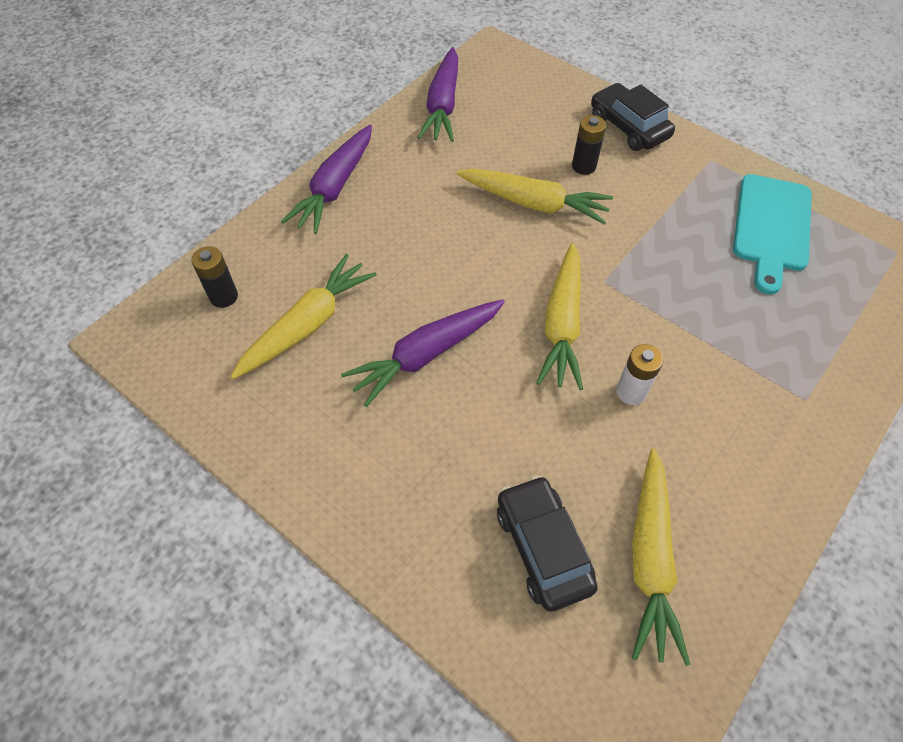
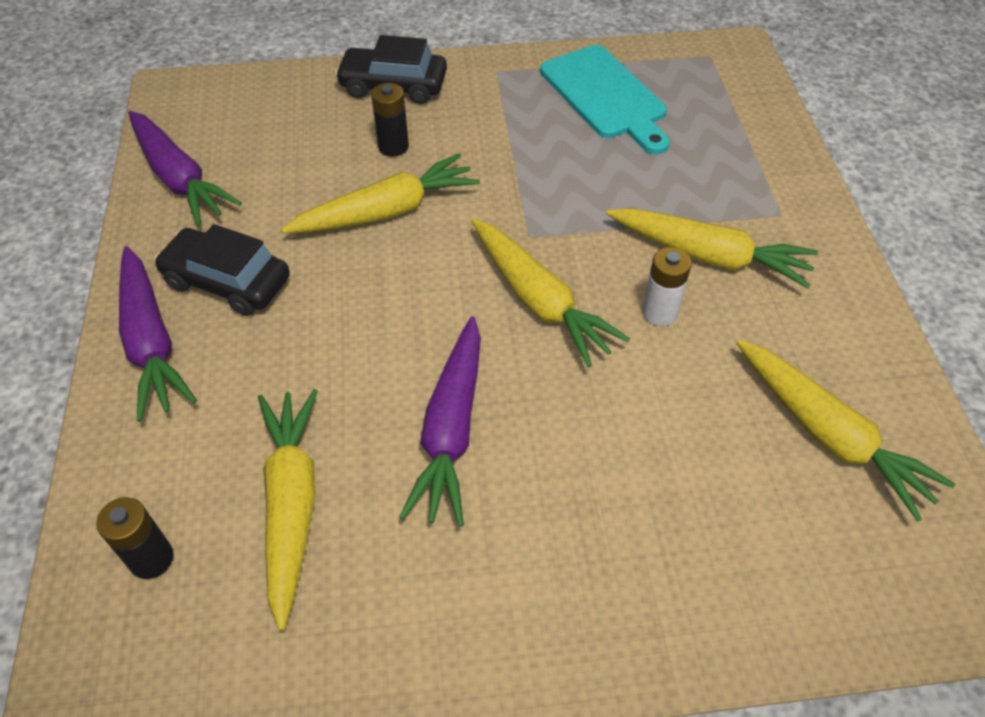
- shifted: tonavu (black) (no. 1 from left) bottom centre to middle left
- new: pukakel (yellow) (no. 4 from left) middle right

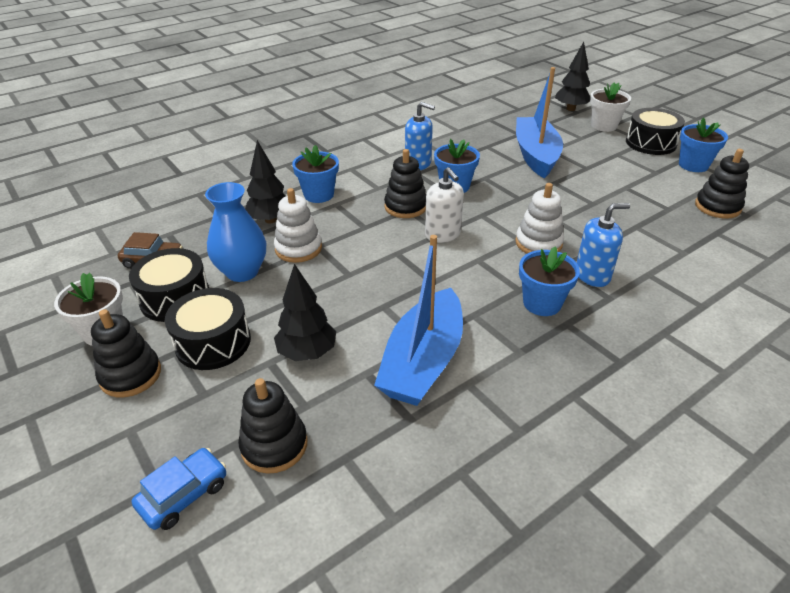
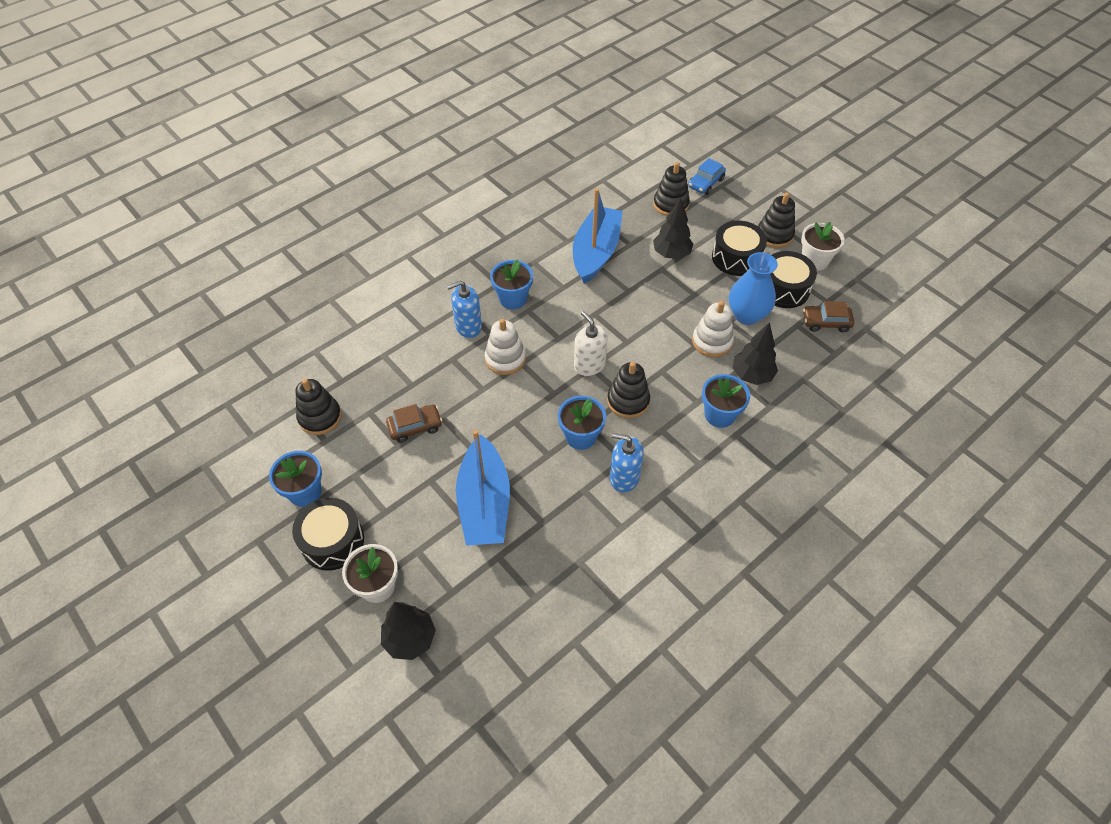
- new: tonavu (brown) (no. 1 from left) centre

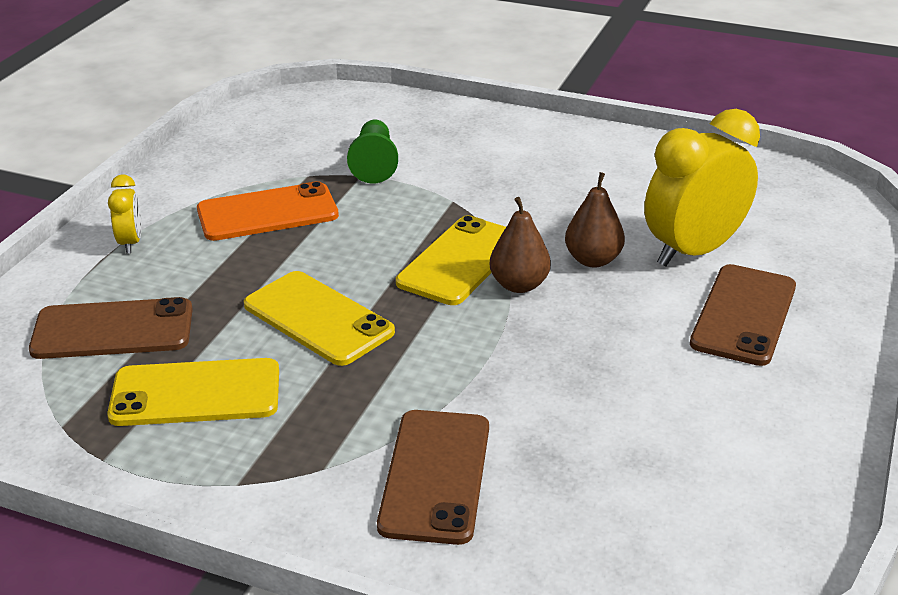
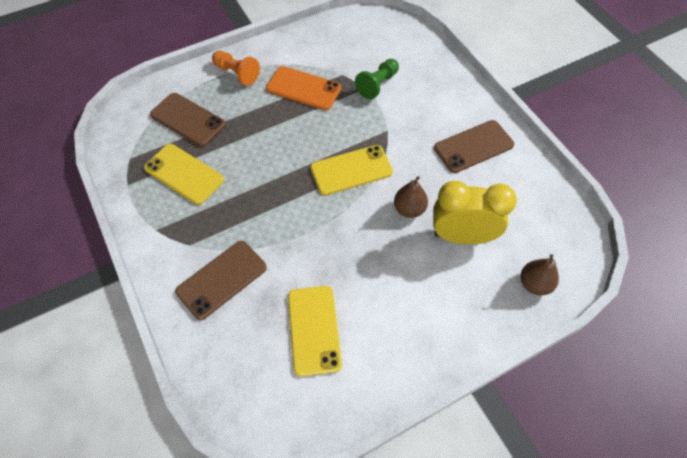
- swapped: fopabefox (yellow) (no. 1 from left) middle left to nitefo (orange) top centre
- shifted: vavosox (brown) (no. 1 from left in the first image) centre to vavosox (brown) (no. 2 from left) middle right
- shifted: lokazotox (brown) (no. 3 from left) middle right to top right
- shifted: lokazotox (yellow) (no. 2 from left) centre to bottom centre

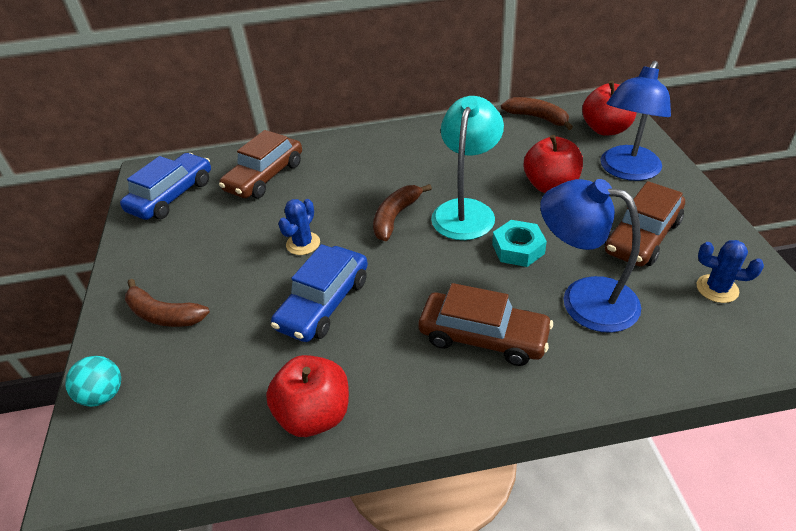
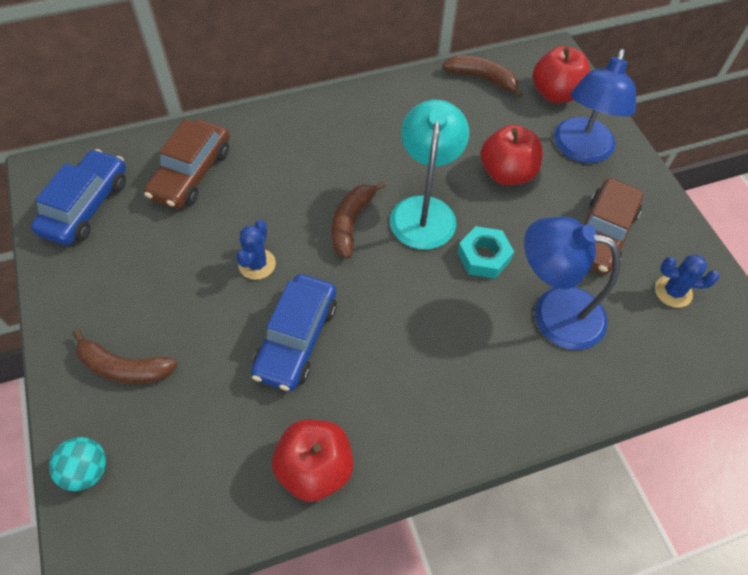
- gone: tonavu (brown) (no. 2 from left) centre

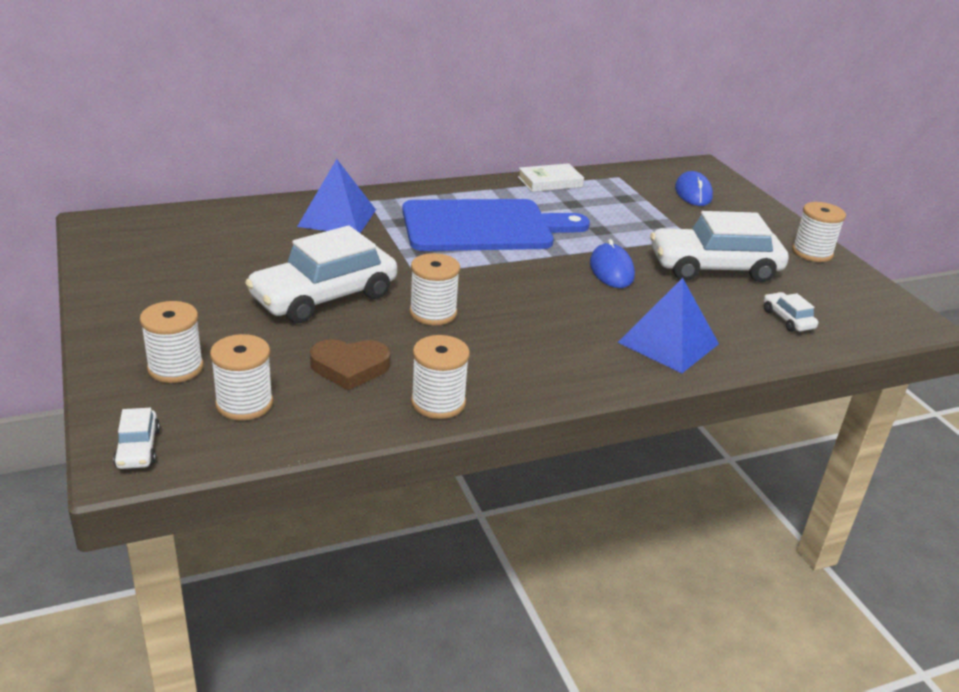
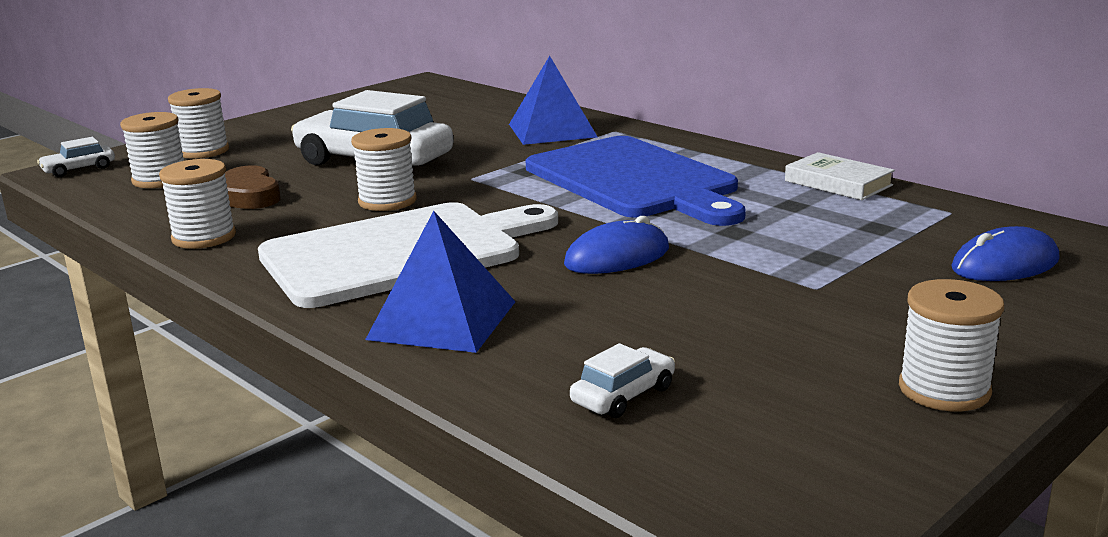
- gone: tonavu (white) (no. 3 from left) middle right
- new: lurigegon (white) centre

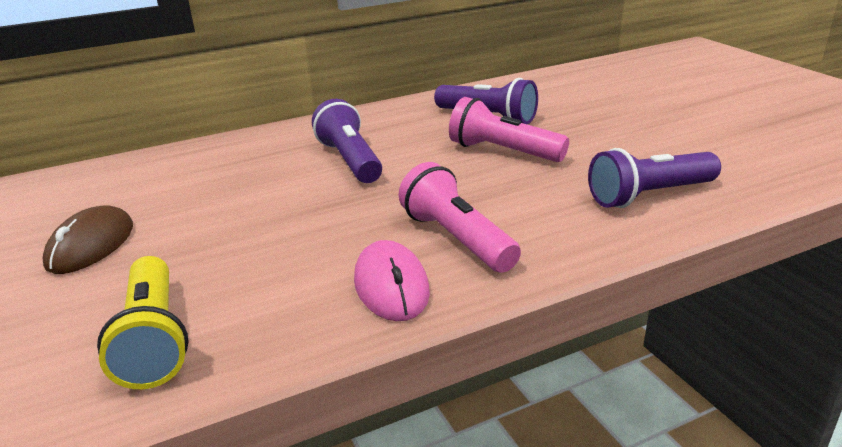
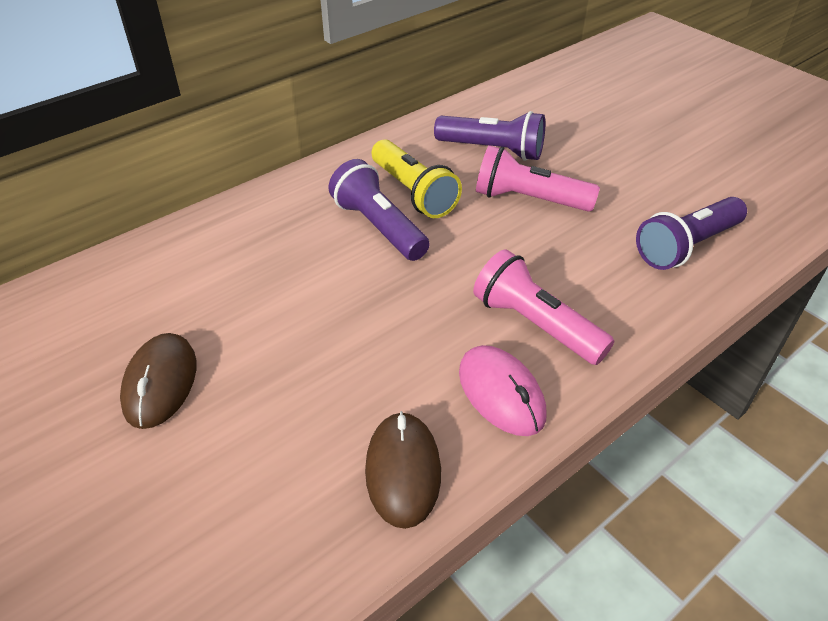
- shifted: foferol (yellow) bottom left to top centre
- new: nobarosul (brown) (no. 2 from left) bottom centre

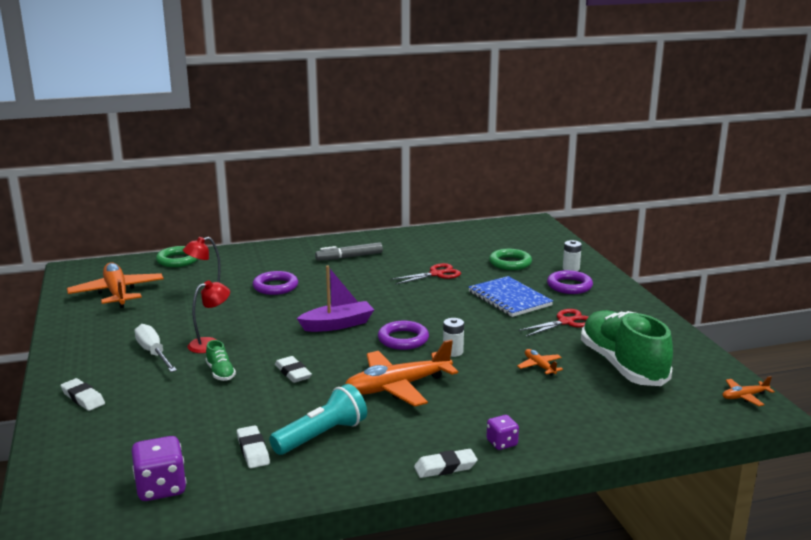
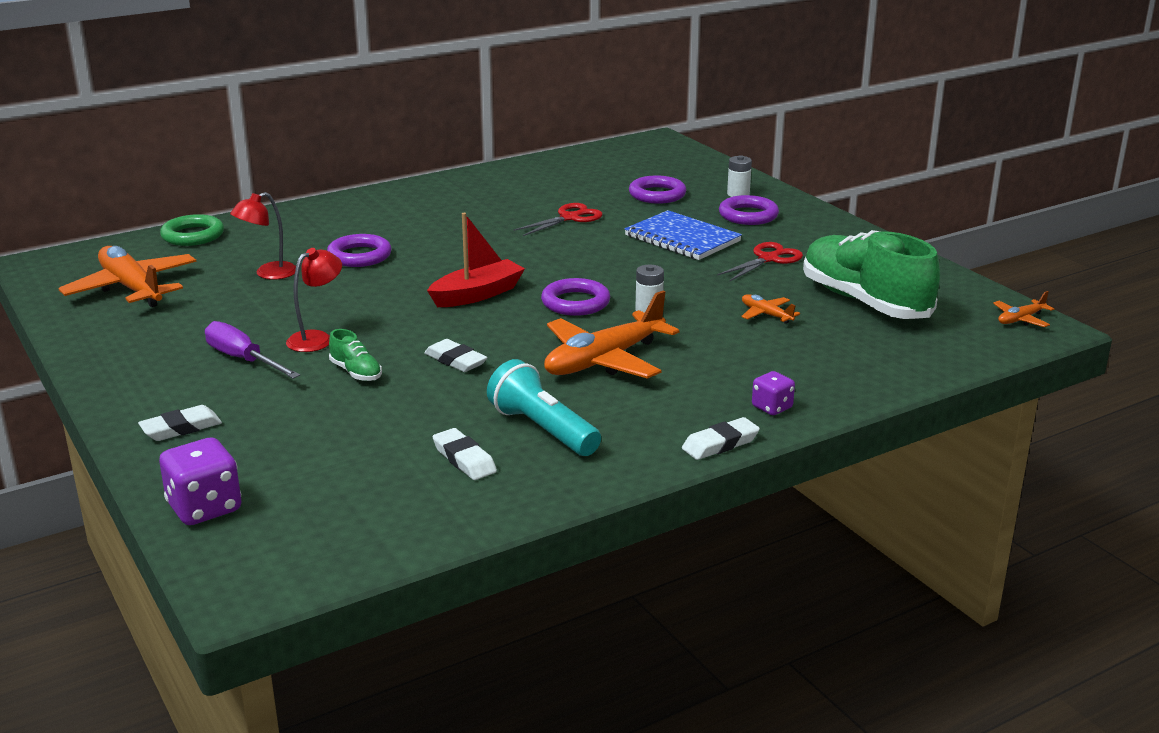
- gone: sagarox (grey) centre
- repainted: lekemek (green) (no. 2 from left) centre to lekemek (purple) (no. 3 from left) top centre
- repainted: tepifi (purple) centre to tepifi (red) centre
- repainted: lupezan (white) middle left to lupezan (purple) middle left
- rotated: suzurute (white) (no. 1 from left) bottom left = middle left 60 degrees counterclockwise
- rotated: foferol (turquoise) bottom centre = centre 75 degrees counterclockwise
- shifted: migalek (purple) (no. 1 from left) bottom left to middle left

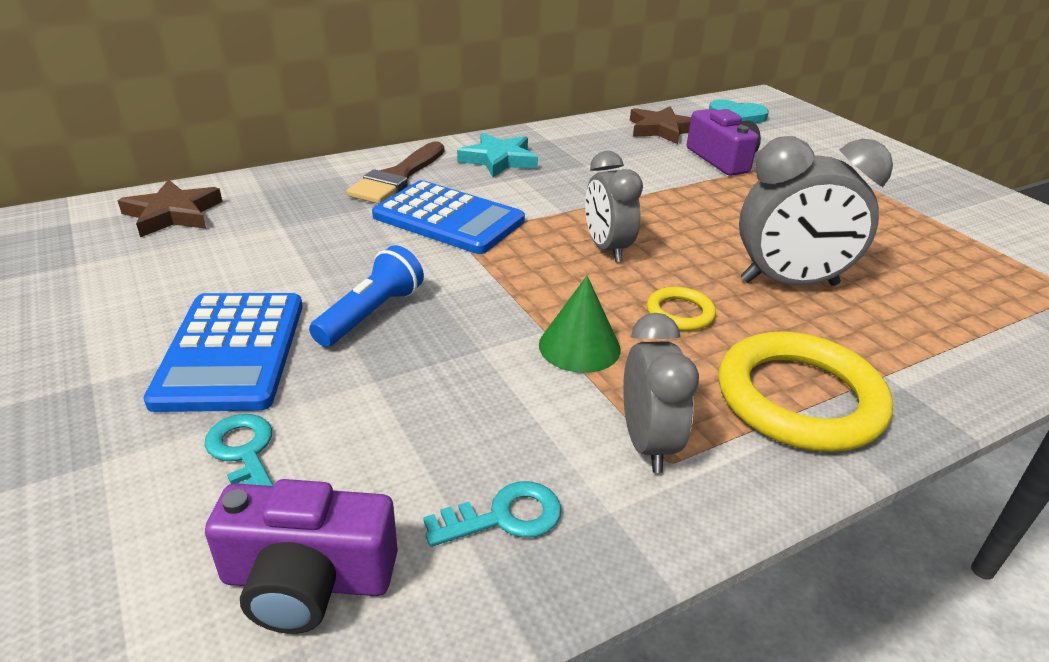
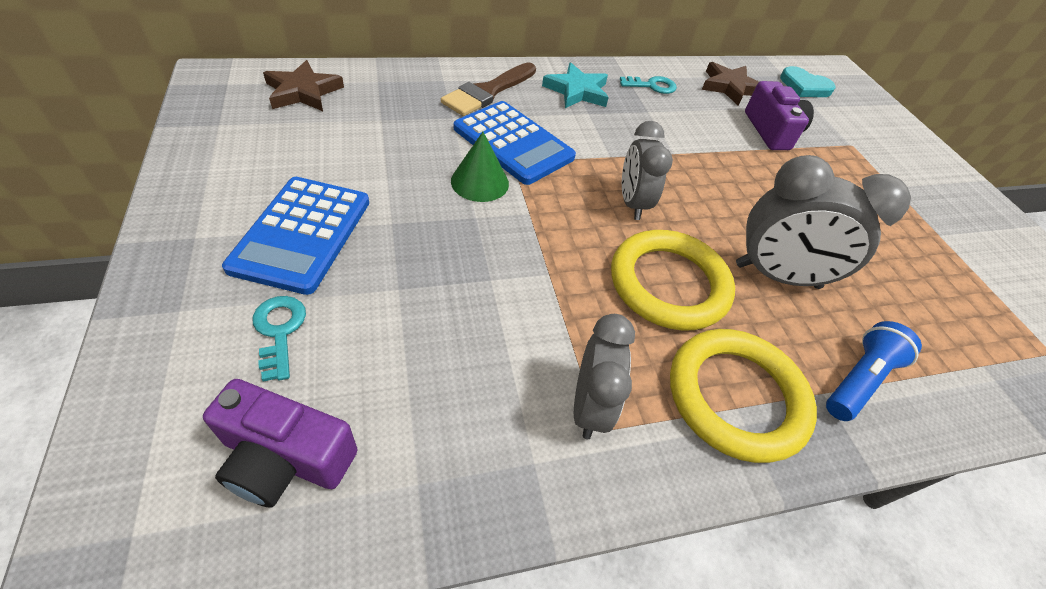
- shifted: foferol (blue) centre to middle right
- shifted: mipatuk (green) centre to top centre
- scaled: lekemek (yellow) (no. 1 from left) centre = centre x2.10
- shifted: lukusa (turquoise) (no. 2 from left) bottom centre to top centre

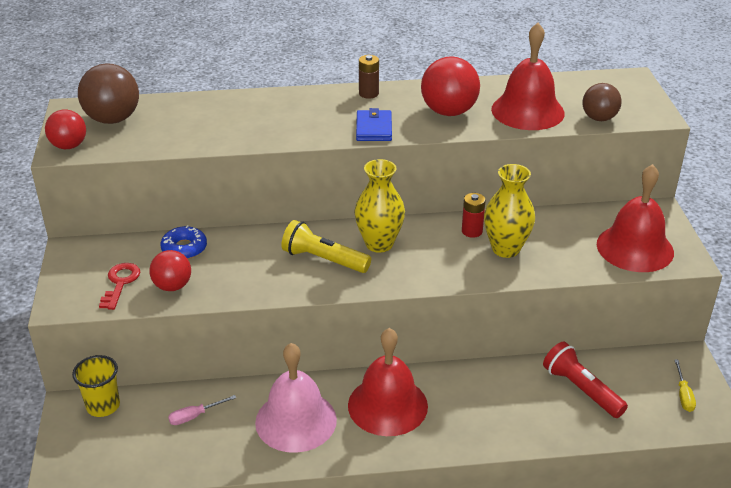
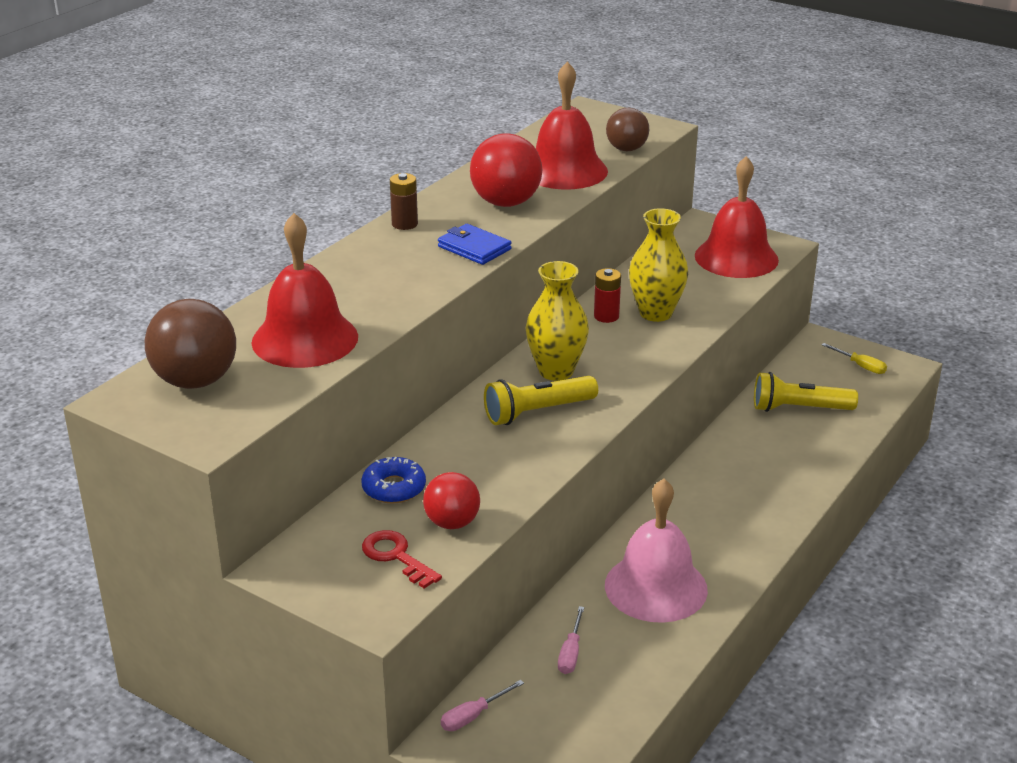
- gone: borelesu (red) (no. 1 from left) top left
- shifted: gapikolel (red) (no. 1 from left) bottom centre to middle left
- repainted: foferol (red) bottom right to foferol (yellow) (no. 2 from left) middle right
- swapped: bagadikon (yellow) bottom left to lupezan (pink) (no. 1 from left) bottom centre

